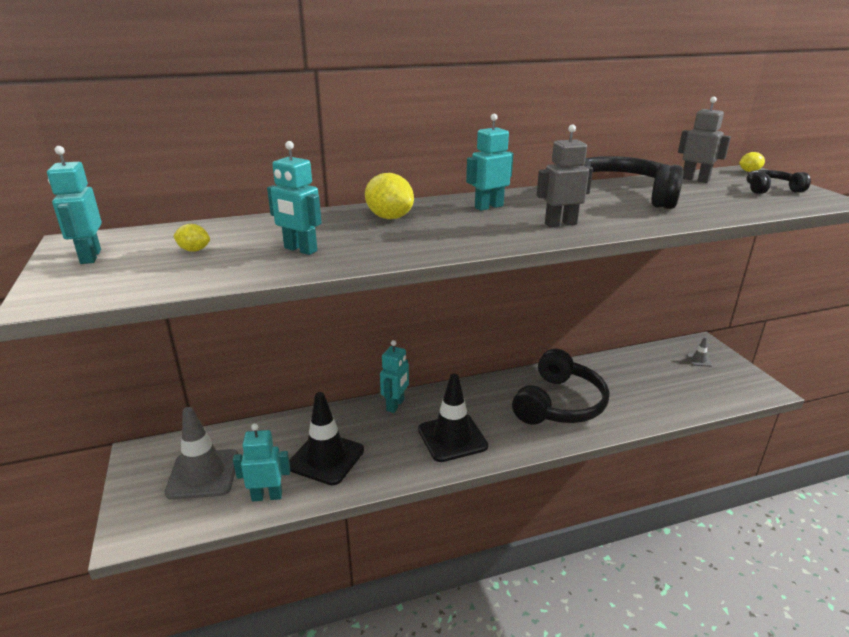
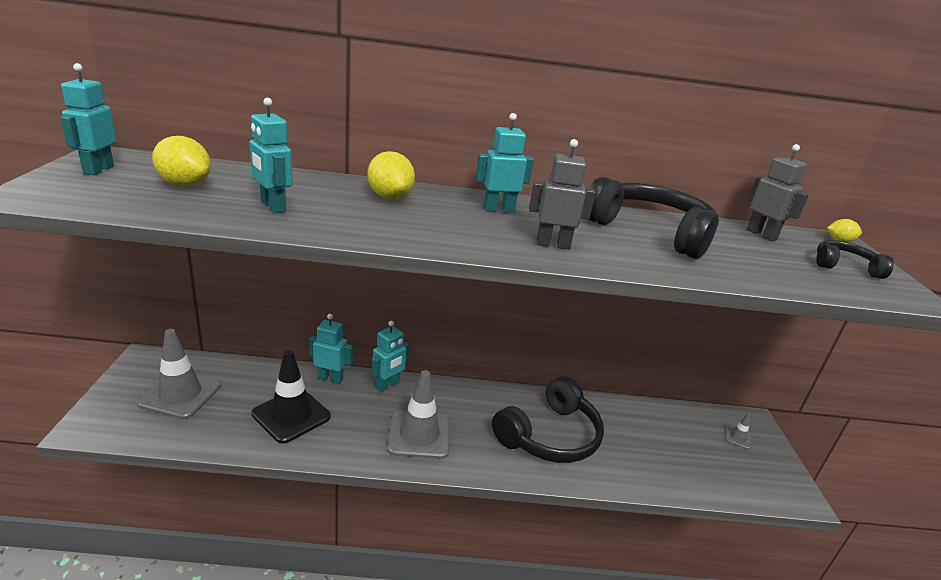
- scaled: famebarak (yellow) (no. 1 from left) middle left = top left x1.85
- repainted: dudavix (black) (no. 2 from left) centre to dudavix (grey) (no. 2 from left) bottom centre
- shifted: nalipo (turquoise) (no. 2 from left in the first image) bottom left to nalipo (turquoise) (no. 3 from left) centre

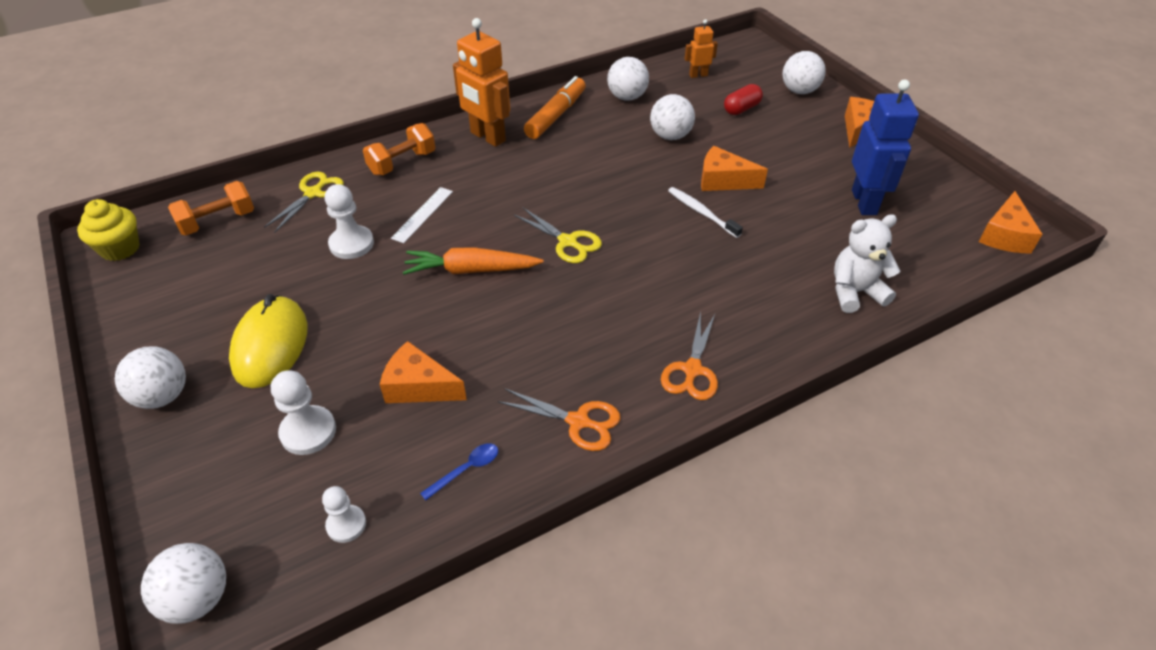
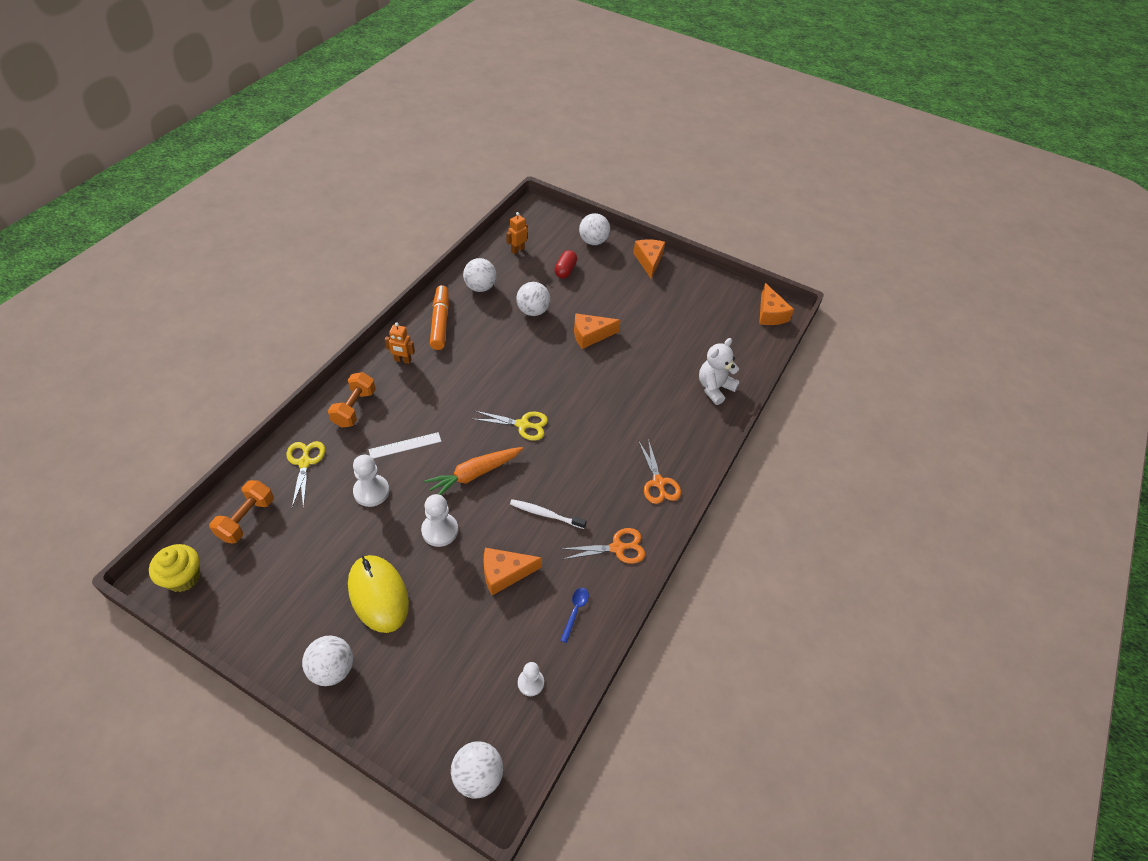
- scaled: nalipo (orange) (no. 1 from left) top centre = centre x0.52
- gone: nalipo (blue) top right
- rotated: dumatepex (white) top centre = centre 75 degrees clockwise
- shifted: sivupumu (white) top centre to centre
- shifted: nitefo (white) (no. 1 from left in the first image) middle left to nitefo (white) (no. 2 from left) centre

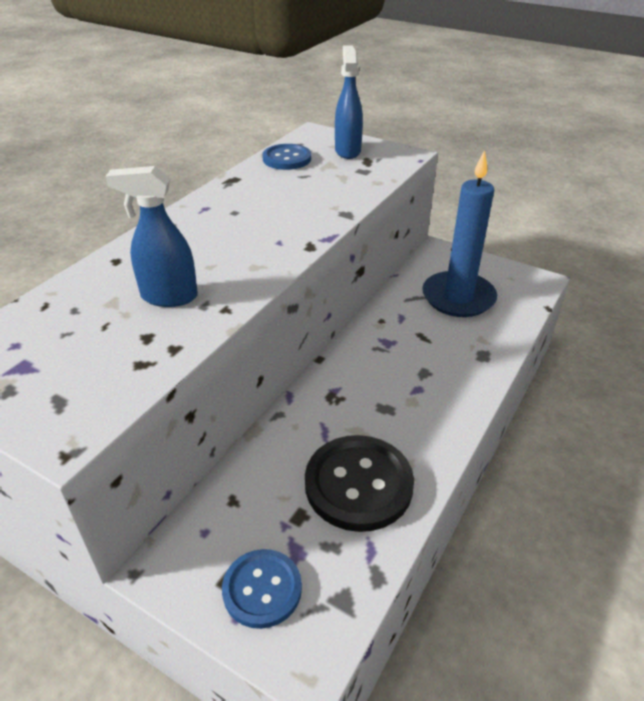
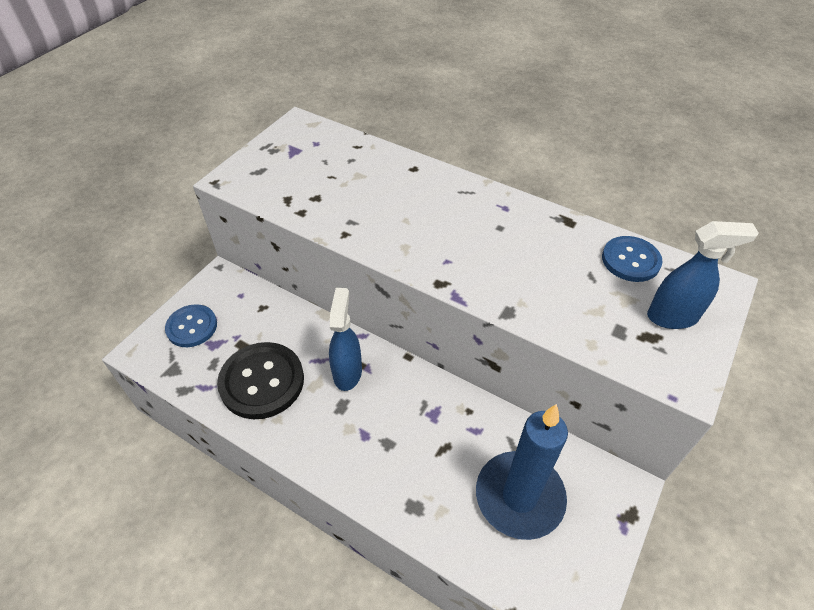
- shifted: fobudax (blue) (no. 1 from left) middle left to centre

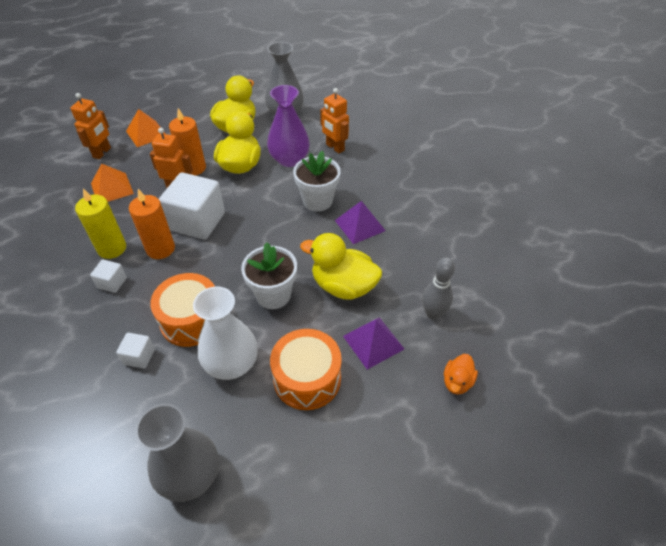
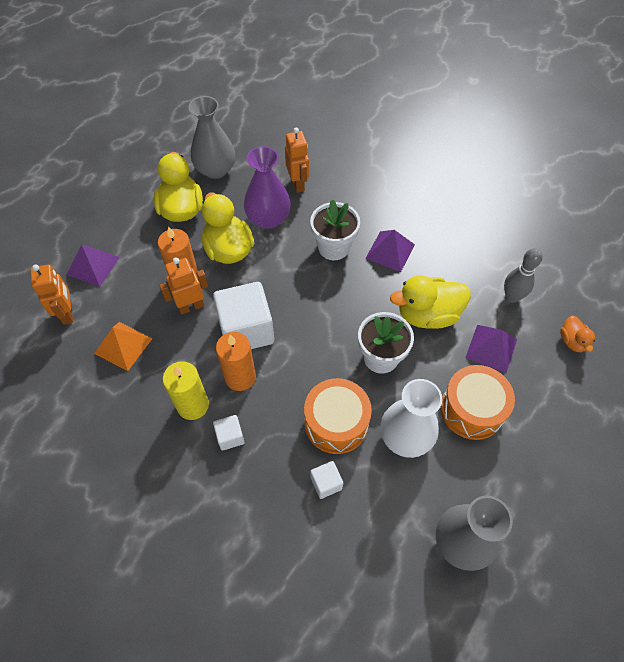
- rotated: nalipo (orange) (no. 3 from left) top centre = top centre 120 degrees counterclockwise
- repainted: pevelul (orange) (no. 2 from left) top left to pevelul (purple) (no. 1 from left) middle left

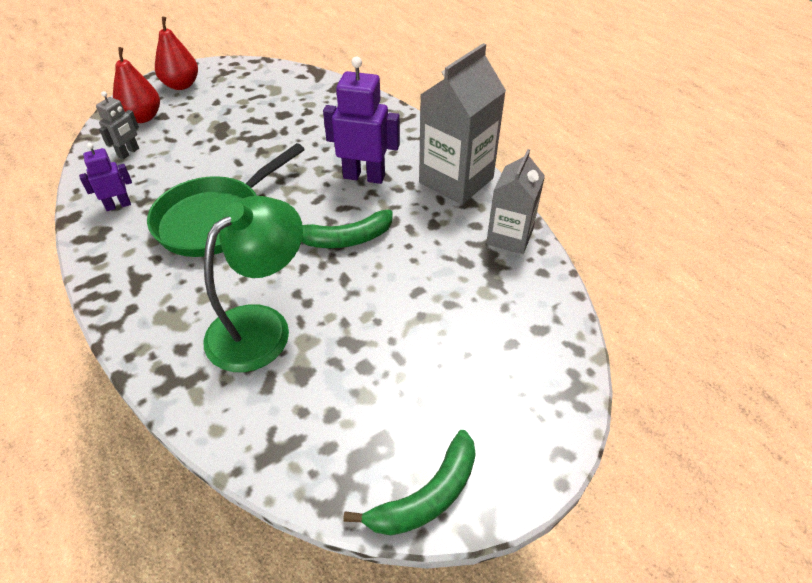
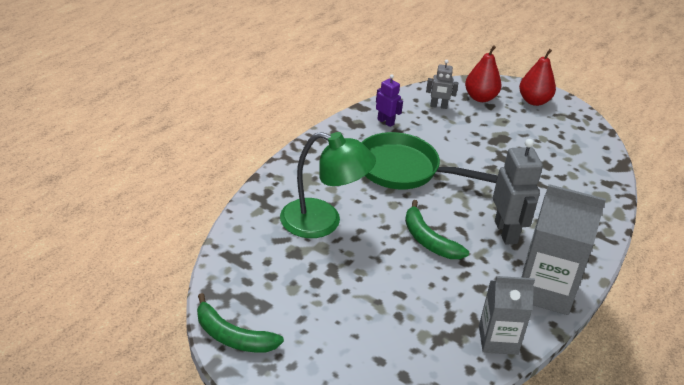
- repainted: nalipo (purple) (no. 2 from left) top centre to nalipo (grey) (no. 2 from left) middle right

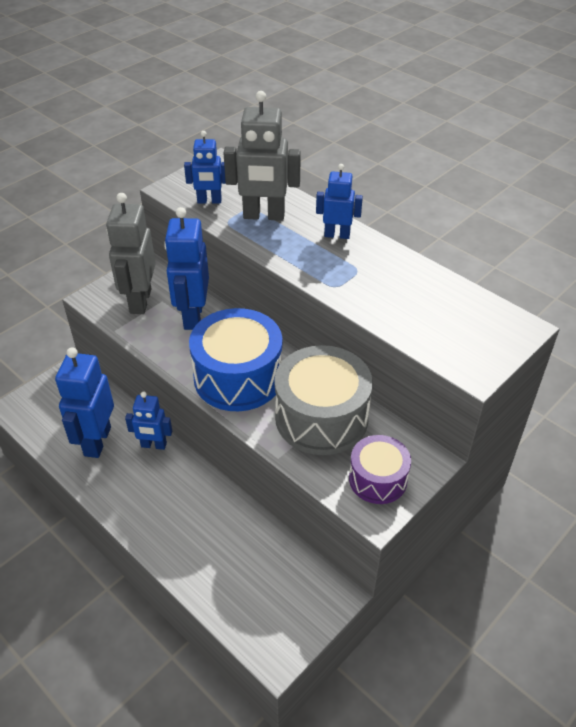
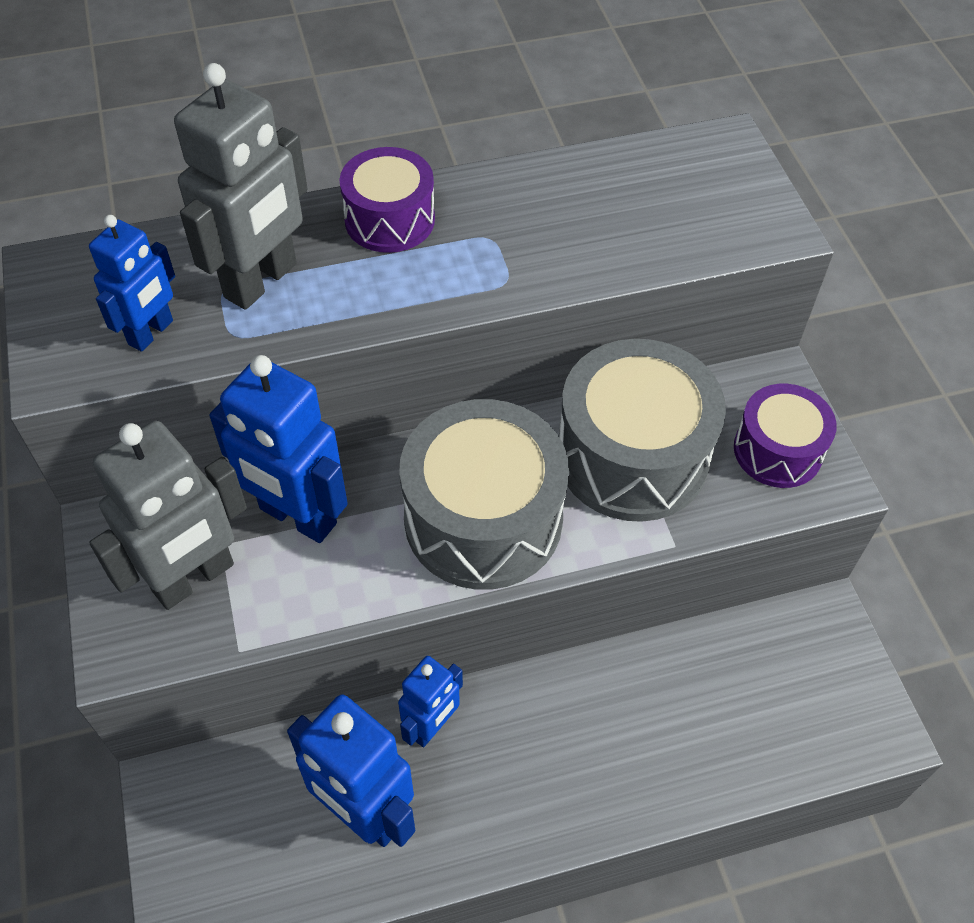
- swapped: nalipo (blue) (no. 5 from left) top centre to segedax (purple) (no. 1 from left) top centre
- rotated: nalipo (grey) (no. 1 from left) middle left = middle left 75 degrees counterclockwise
- repainted: segedax (blue) centre to segedax (grey) (no. 1 from left) centre

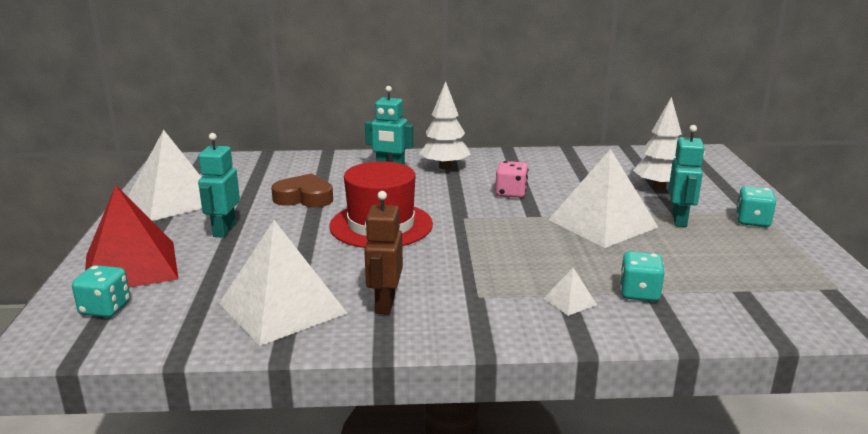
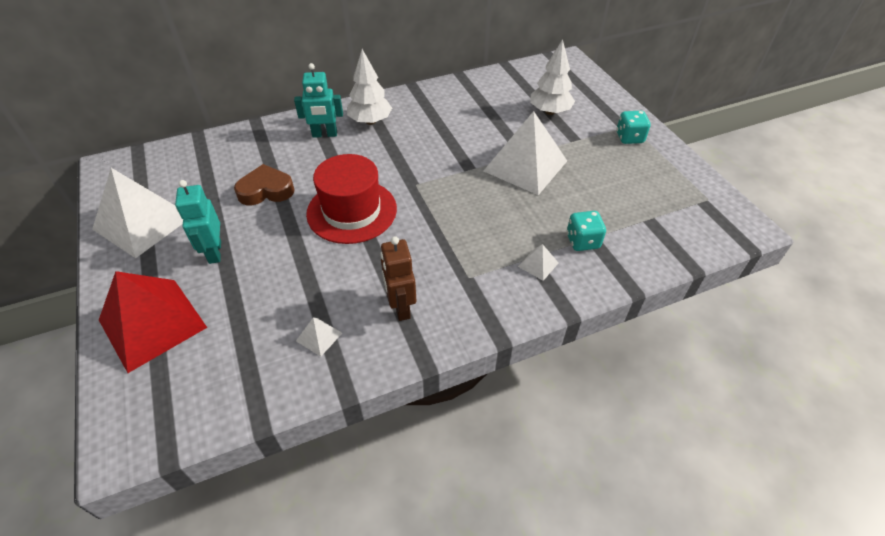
- gone: nalipo (turquoise) (no. 3 from left) middle right
- gone: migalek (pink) centre
- scaled: pevelul (white) (no. 2 from left) middle left = centre x0.41
- gone: migalek (turquoise) (no. 1 from left) bottom left

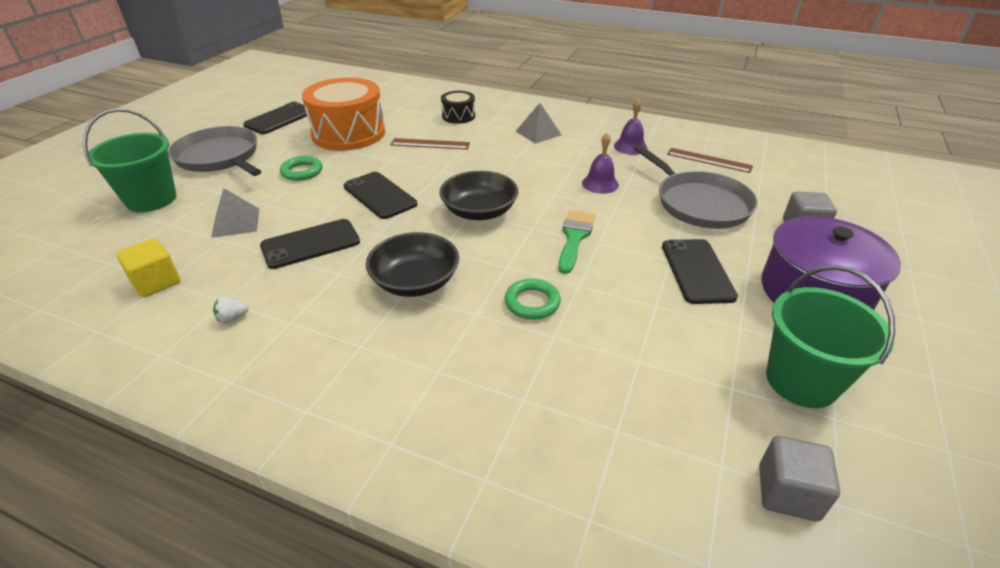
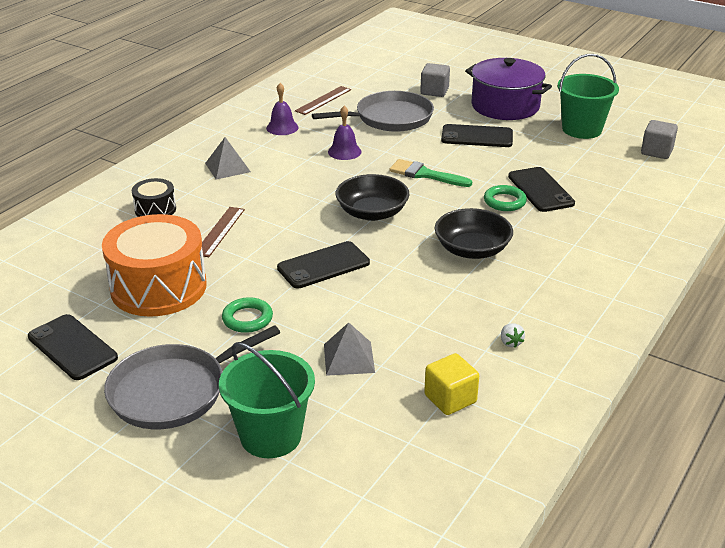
- shifted: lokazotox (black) (no. 2 from left in the first image) middle left to lokazotox (black) (no. 4 from left) middle right

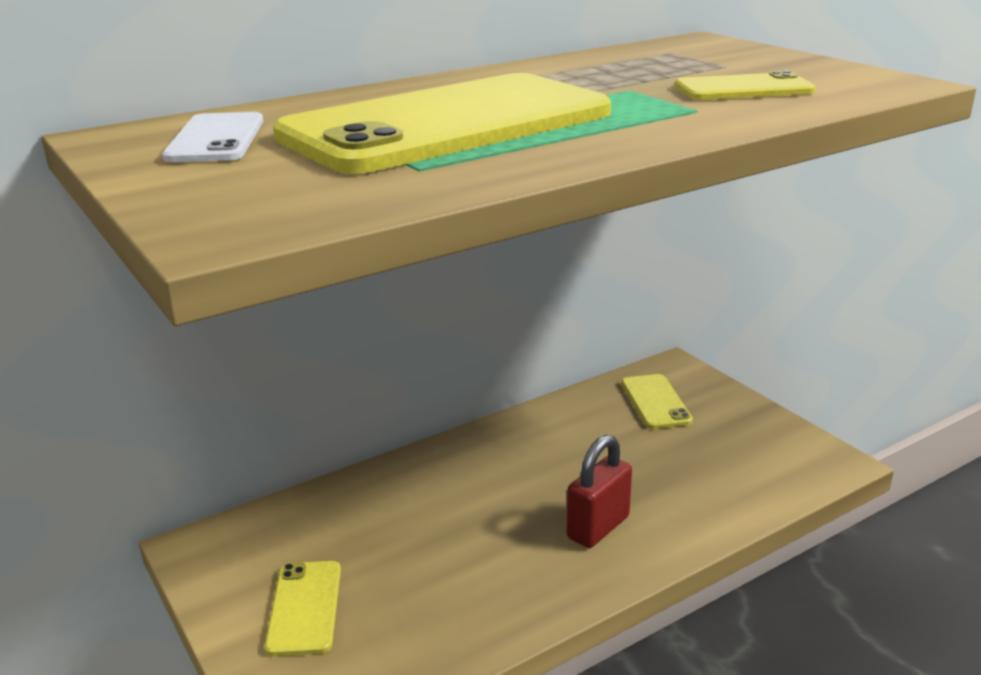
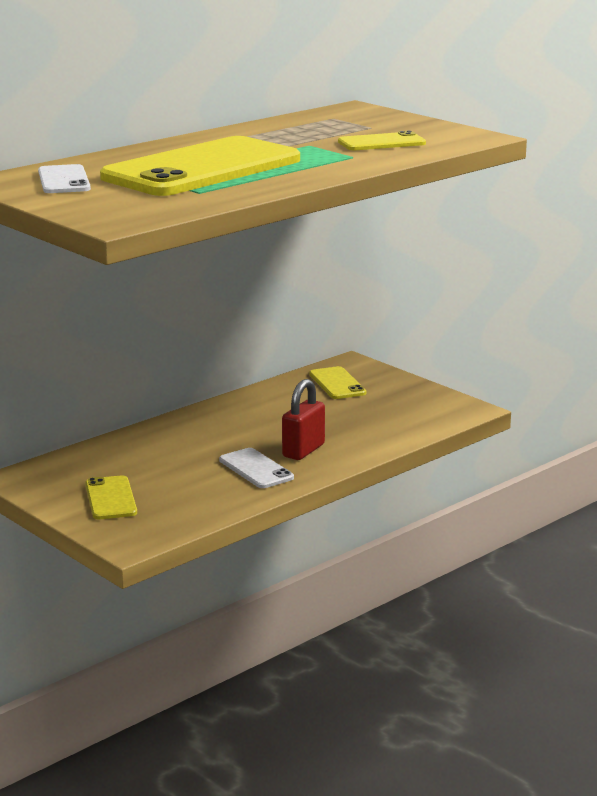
- new: lokazotox (white) (no. 2 from left) centre

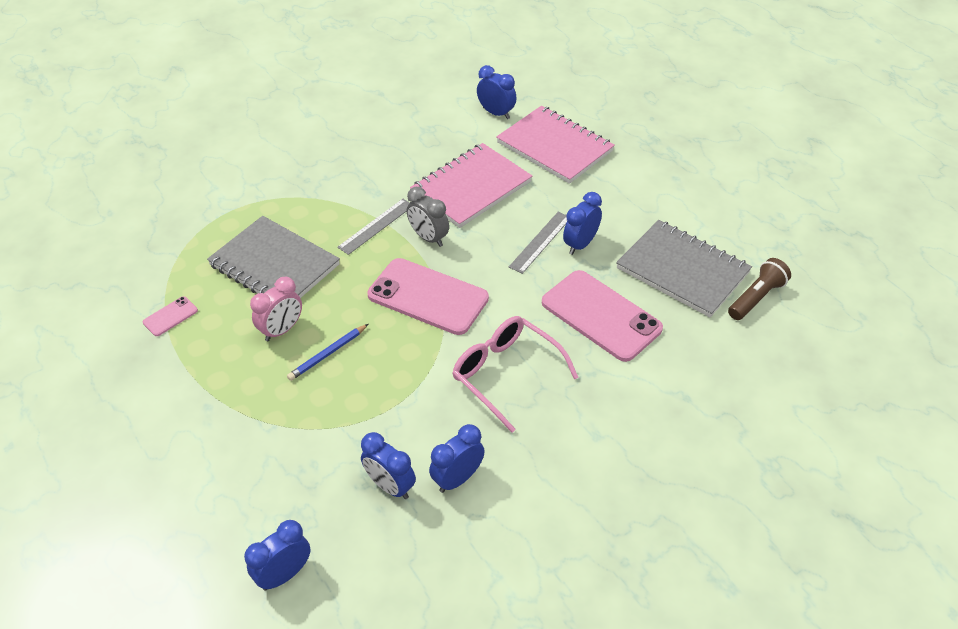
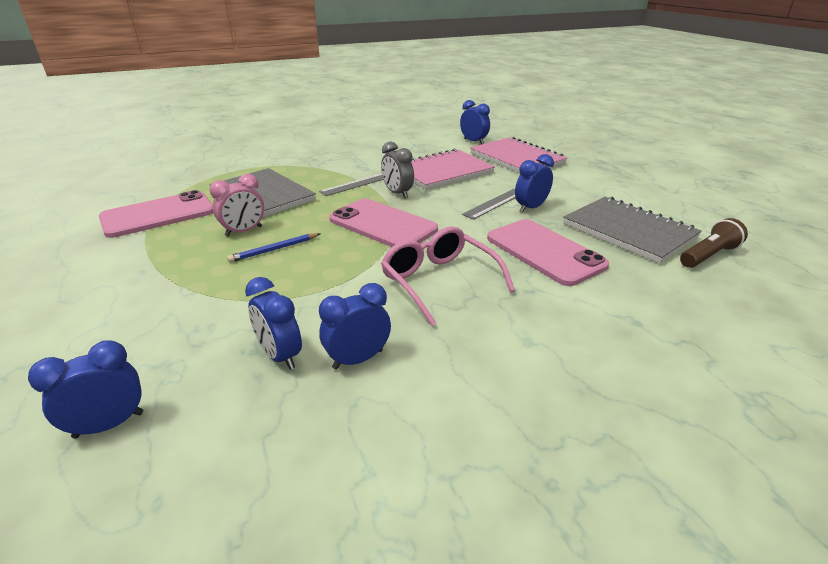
- scaled: lokazotox (pink) (no. 1 from left) middle left = middle left x2.28

